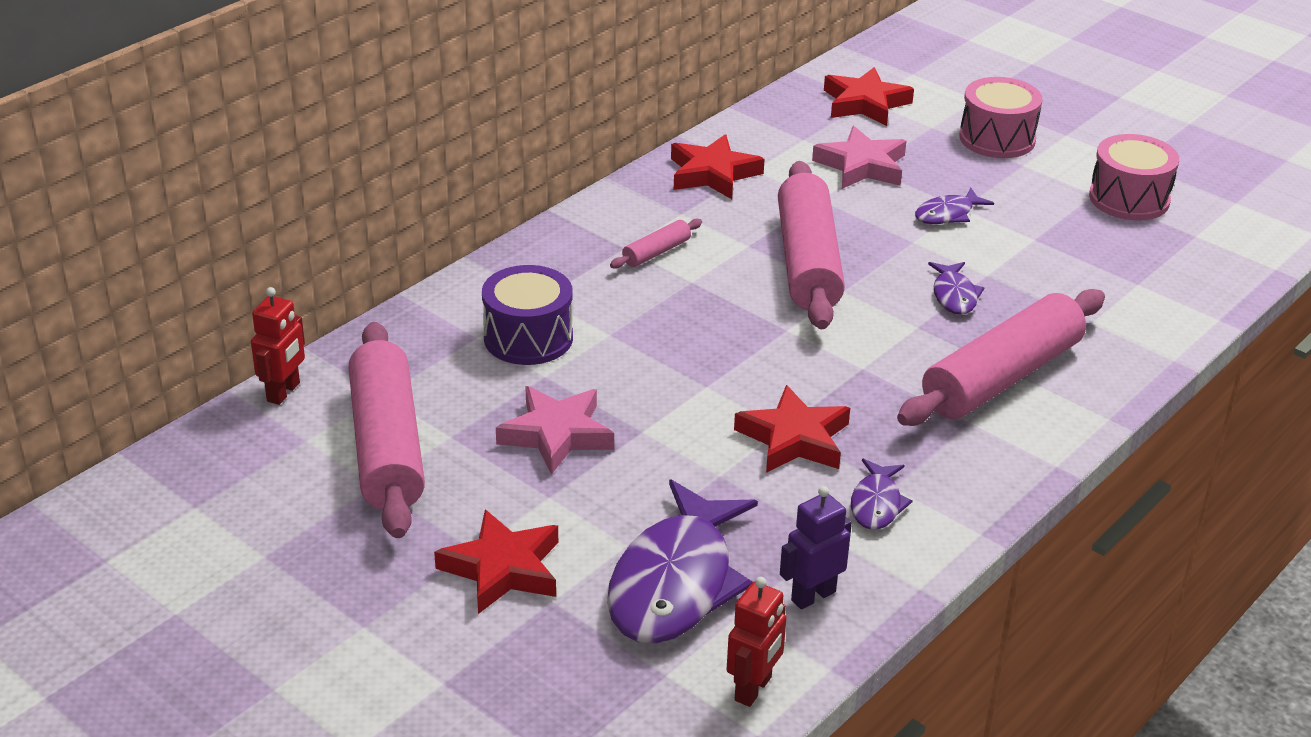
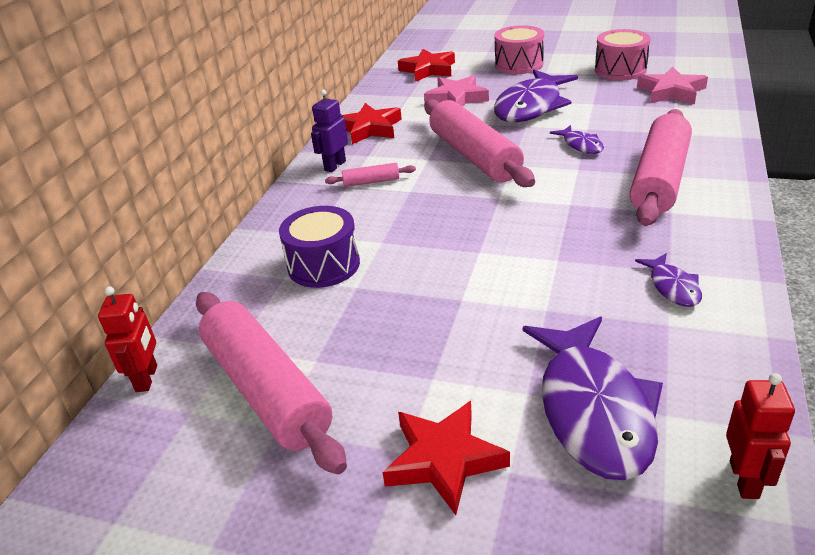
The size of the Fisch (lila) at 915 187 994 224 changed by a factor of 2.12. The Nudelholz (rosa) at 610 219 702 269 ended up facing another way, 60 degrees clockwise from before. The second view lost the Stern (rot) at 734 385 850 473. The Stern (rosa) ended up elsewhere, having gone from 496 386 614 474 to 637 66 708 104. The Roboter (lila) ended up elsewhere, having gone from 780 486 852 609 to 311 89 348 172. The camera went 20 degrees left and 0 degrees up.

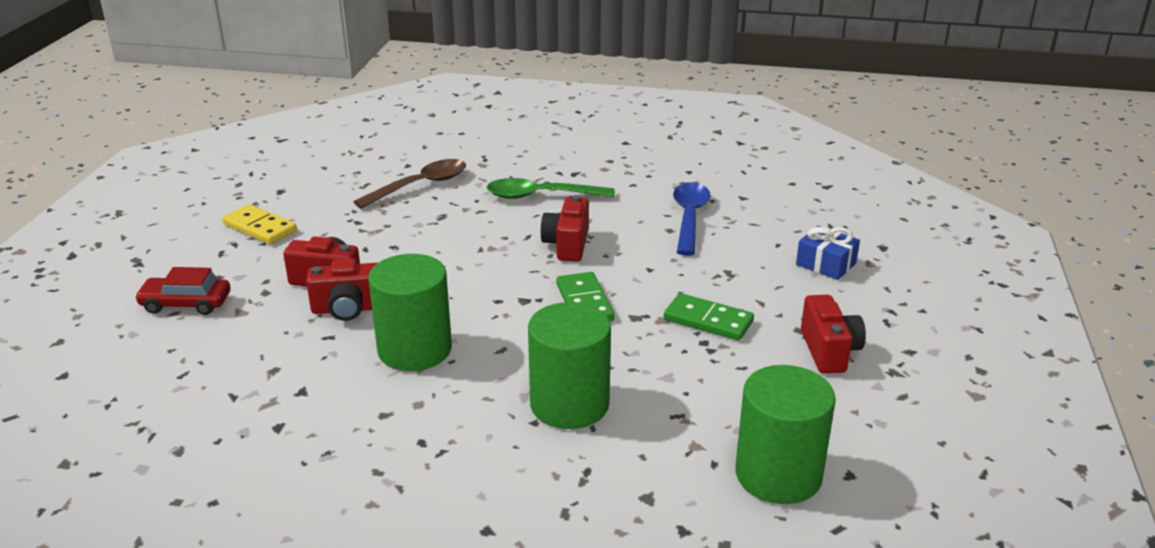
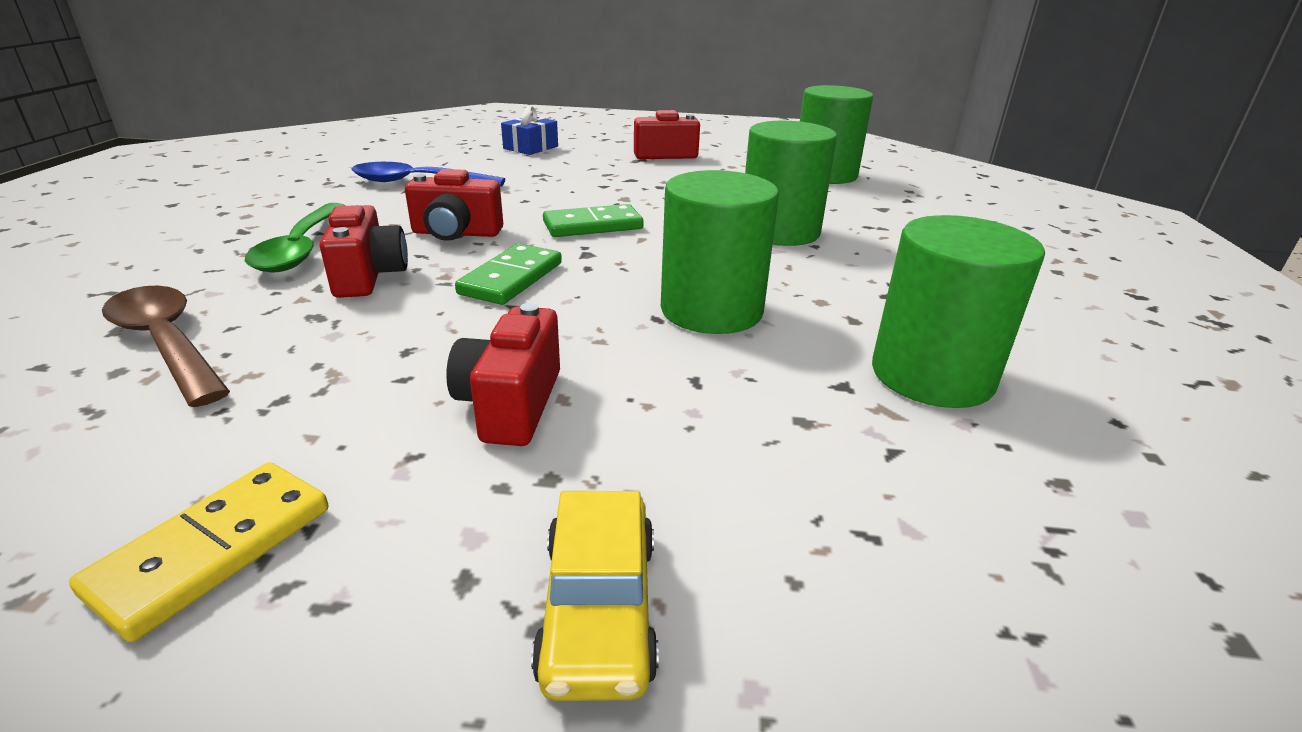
The Kamera (rot) ended up elsewhere, having gone from 306 259 377 321 to 320 205 408 298. What was the Auto (rot) at 134 267 230 315 turned into the Auto (gelb) at 531 491 659 701. The Dominostein (grün) ended up elsewhere, having gone from 664 293 754 341 to 455 243 562 305. The second view gained the Vollzylinder (grün) at 872 215 1045 408. The camera went 95 degrees left and 0 degrees up.

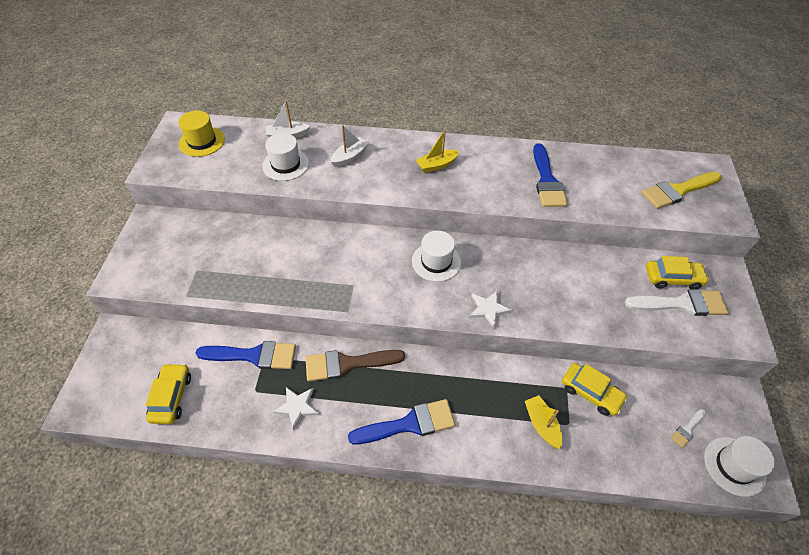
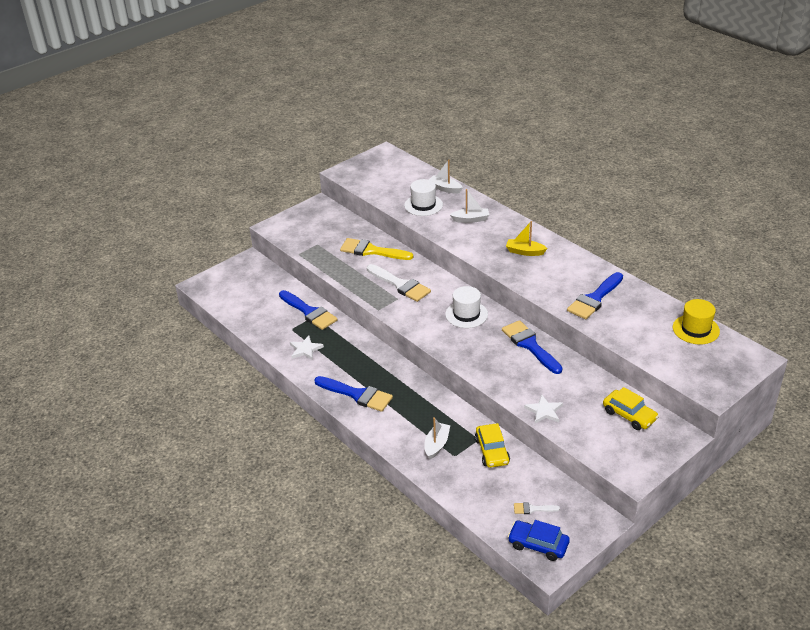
The Hut (gelb) ended up elsewhere, having gone from 178 110 225 157 to 673 299 720 344. The Pinsel (gelb) ended up elsewhere, having gone from 641 172 722 209 to 340 238 413 260. The Pinsel (weiß) ended up elsewhere, having gone from 625 289 728 316 to 367 264 431 302. The Stern (weiß) ended up elsewhere, having gone from 469 291 512 328 to 524 394 563 424. The second view lost the Pinsel (braun) at 306 350 405 382. The second view lost the Auto (gelb) at 146 363 191 424. What was the Boot (gelb) at 525 396 562 449 turned into the Boot (weiß) at 424 417 450 459. Where the Hut (weiß) stood at 704 436 775 497, the Auto (blau) came to stand at 508 520 570 561. The second view gained the Pinsel (blau) at 502 320 562 374. The camera went 45 degrees right and 15 degrees down.

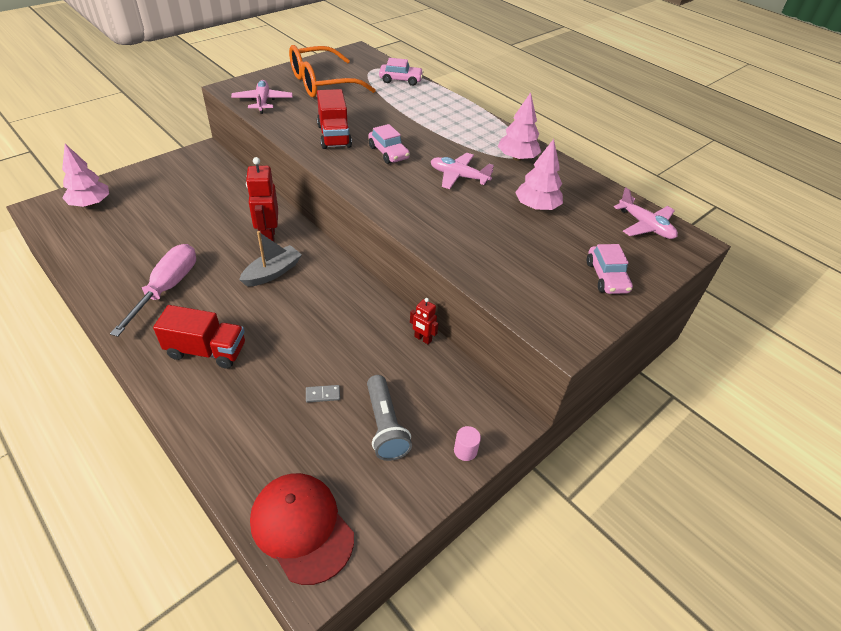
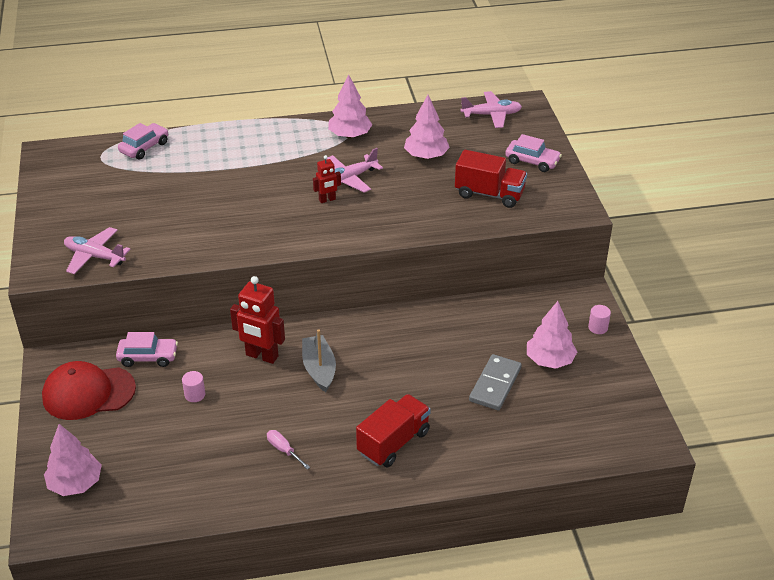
The second view lost the Brille (orange) at 289 45 376 97. The Lastwagen (rot) ended up elsewhere, having gone from 317 89 352 149 to 455 150 527 208. The Auto (rosa) ended up elsewhere, having gone from 368 124 410 164 to 116 332 178 367. The size of the Schraubenzieher (rosa) at 110 244 196 337 changed by a factor of 0.44. The Roboter (rot) ended up elsewhere, having gone from 410 298 439 344 to 313 155 341 203. Where the Taschenlampe (grau) stood at 367 375 412 461, the Baum (rosa) came to stand at 527 301 577 369. The size of the Dominostein (grau) at 306 385 340 402 changed by a factor of 2.11. The Kappe (rot) ended up elsewhere, having gone from 250 473 354 585 to 42 361 136 420. The second view gained the Vollzylinder (rosa) at 182 371 205 402. The camera went 55 degrees left and 5 degrees down.

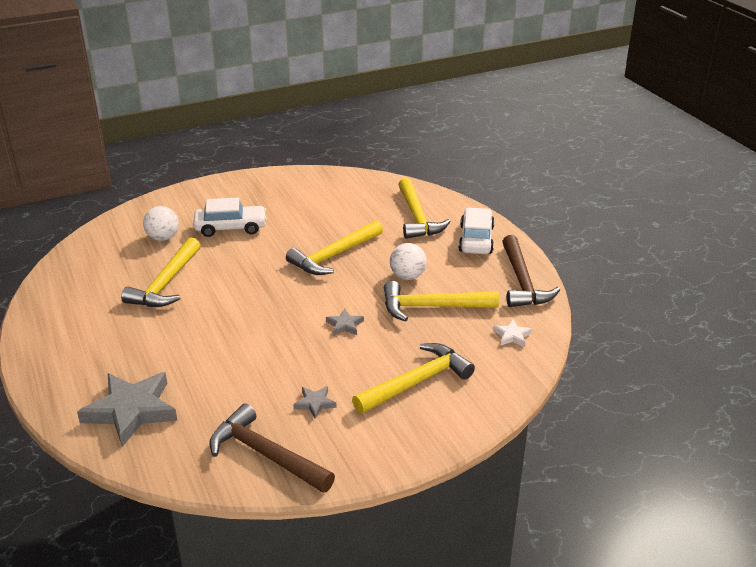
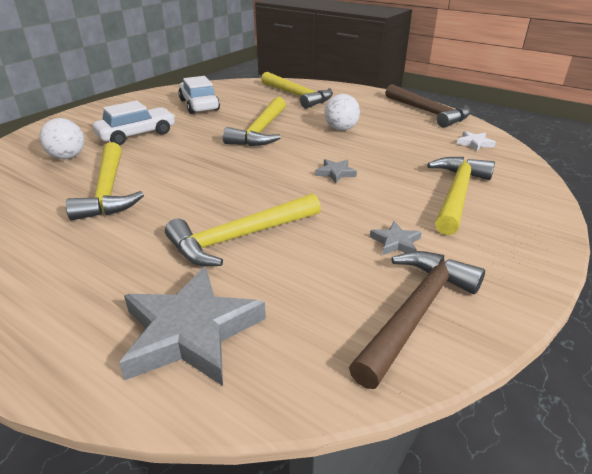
The Auto (weiß) ended up elsewhere, having gone from 459 208 495 254 to 178 76 220 114. The Hammer (gelb) ended up elsewhere, having gone from 384 281 499 322 to 165 193 321 266. The Hammer (braun) at 209 404 335 493 ended up facing another way, 120 degrees clockwise from before. The camera went 30 degrees left and 0 degrees up.

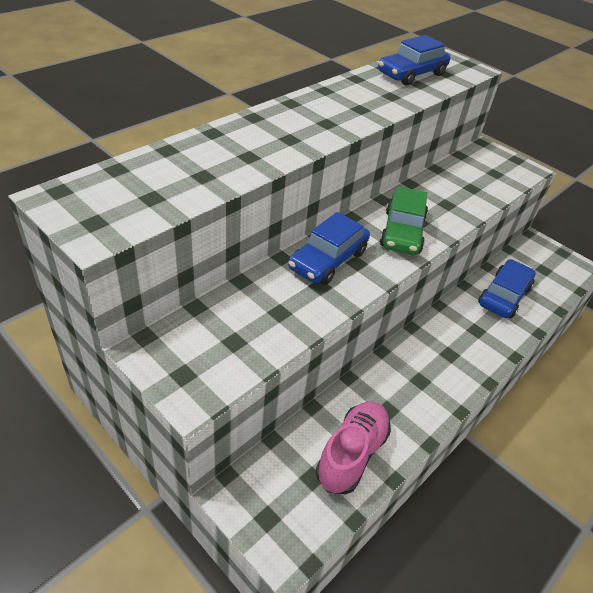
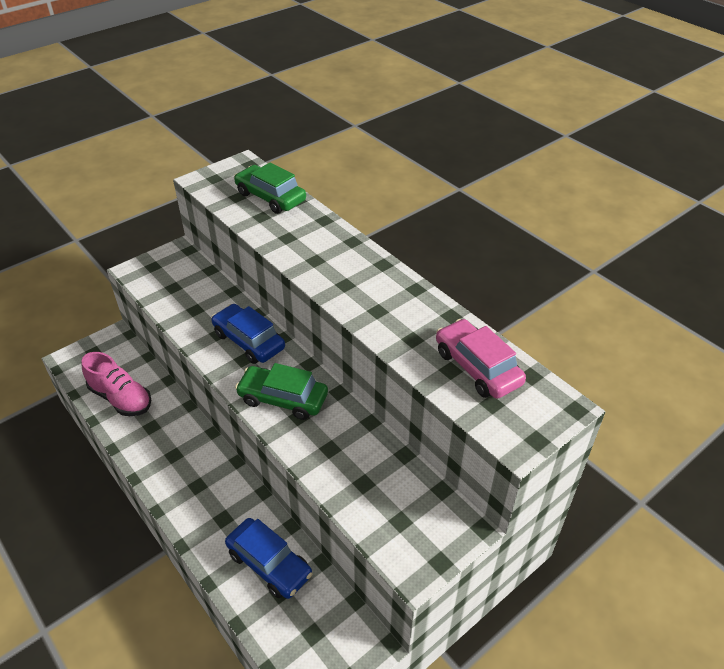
What was the Auto (blau) at 378 35 450 86 turned into the Auto (rosa) at 436 319 526 399. The second view gained the Auto (grün) at 234 163 306 214. The camera went 100 degrees right and 0 degrees up.

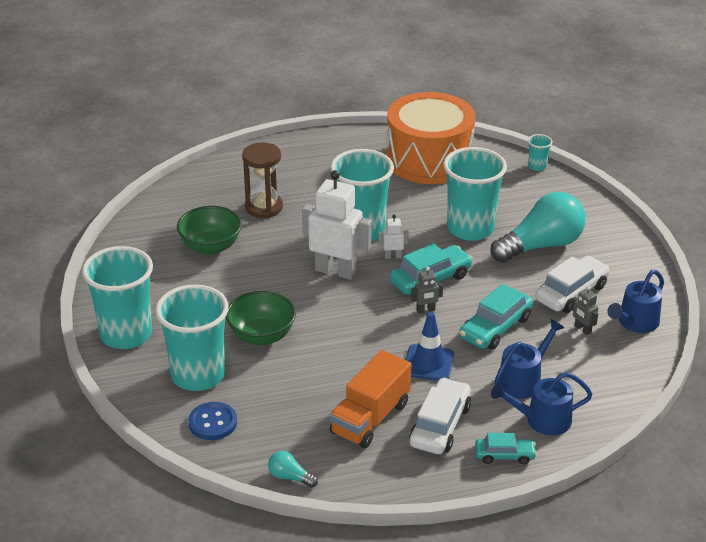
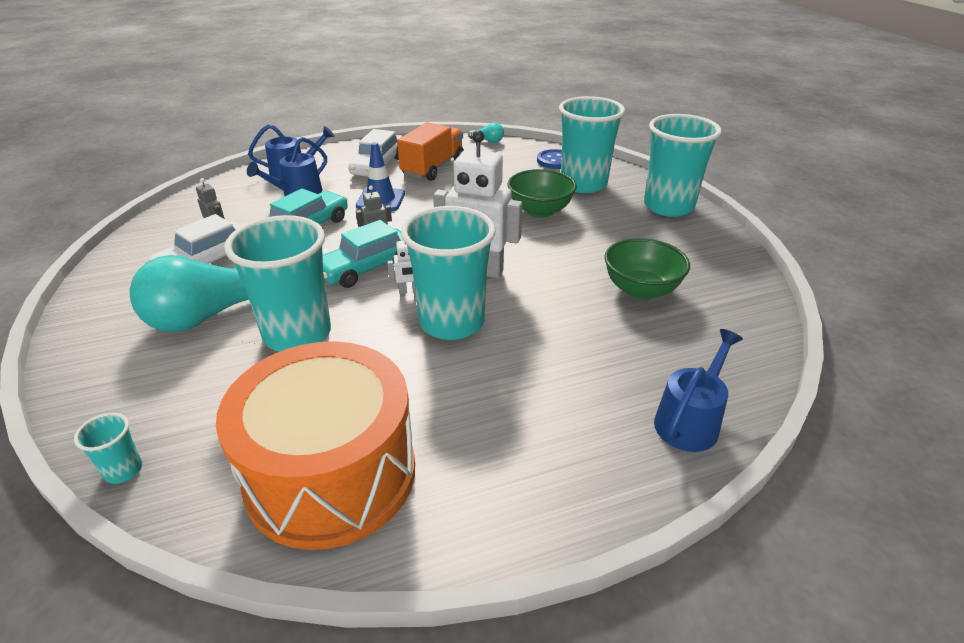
The second view lost the Sanduhr (braun) at 242 143 283 218. The Gießkanne (blau) ended up elsewhere, having gone from 607 270 664 333 to 654 329 743 452. The second view lost the Auto (türkis) at 475 433 537 464. The camera went 175 degrees right and 0 degrees up.

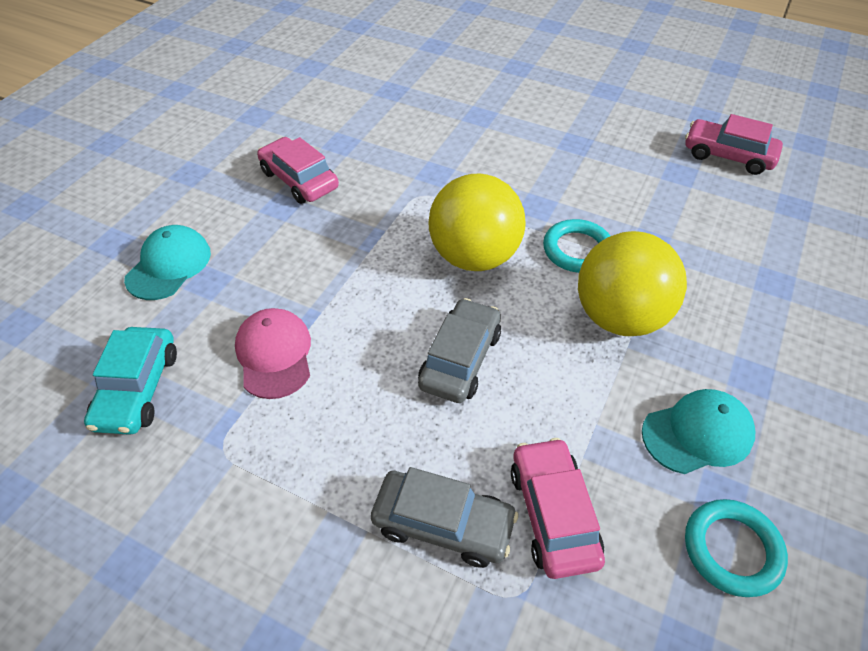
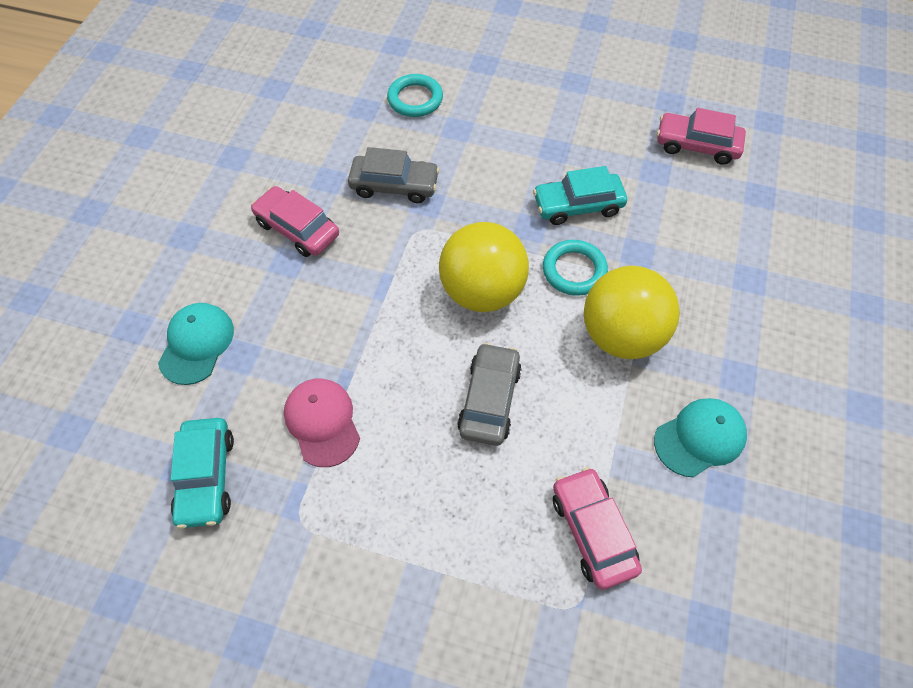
The Auto (grau) ended up elsewhere, having gone from 371 467 518 568 to 348 147 440 203. The Ring (türkis) ended up elsewhere, having gone from 685 499 788 597 to 387 74 443 117. The second view gained the Auto (türkis) at 533 166 627 225. The camera went 10 degrees left and 10 degrees up.

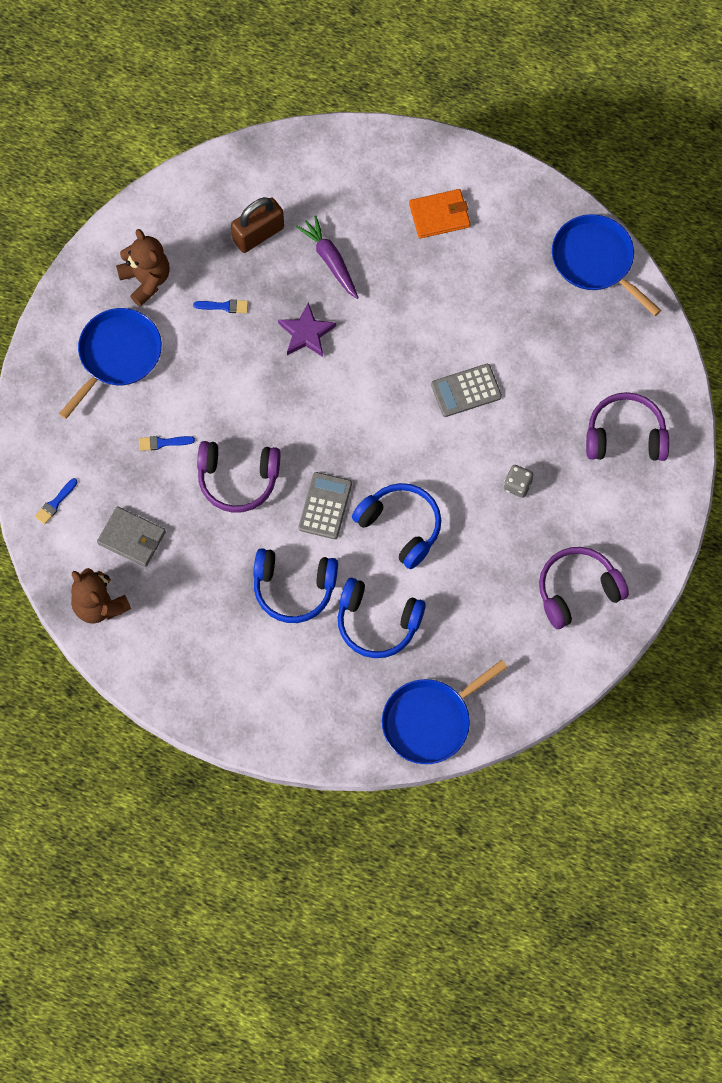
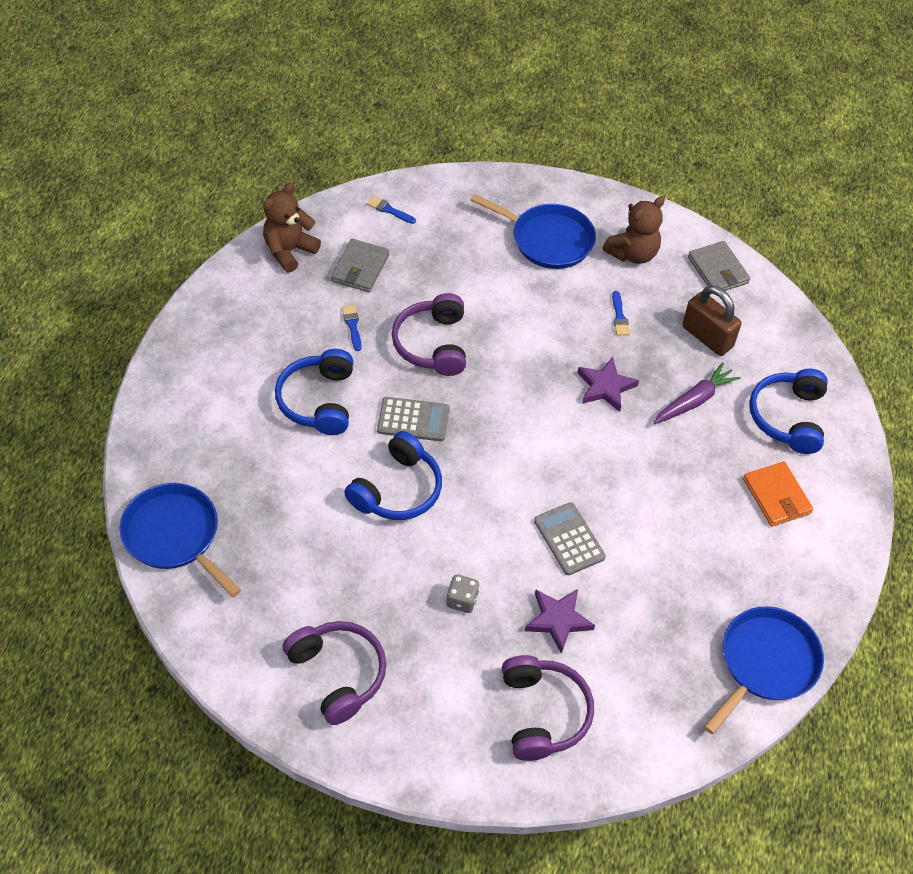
The Pinsel (blau) ended up elsewhere, having gone from 139 436 195 451 to 342 305 362 351. The Kopfhörer (blau) ended up elsewhere, having gone from 338 578 426 658 to 749 369 828 454. The second view gained the Geldbörse (grau) at 688 241 750 291. The second view gained the Stern (lila) at 525 589 595 653. The camera went 80 degrees right and 15 degrees down.

